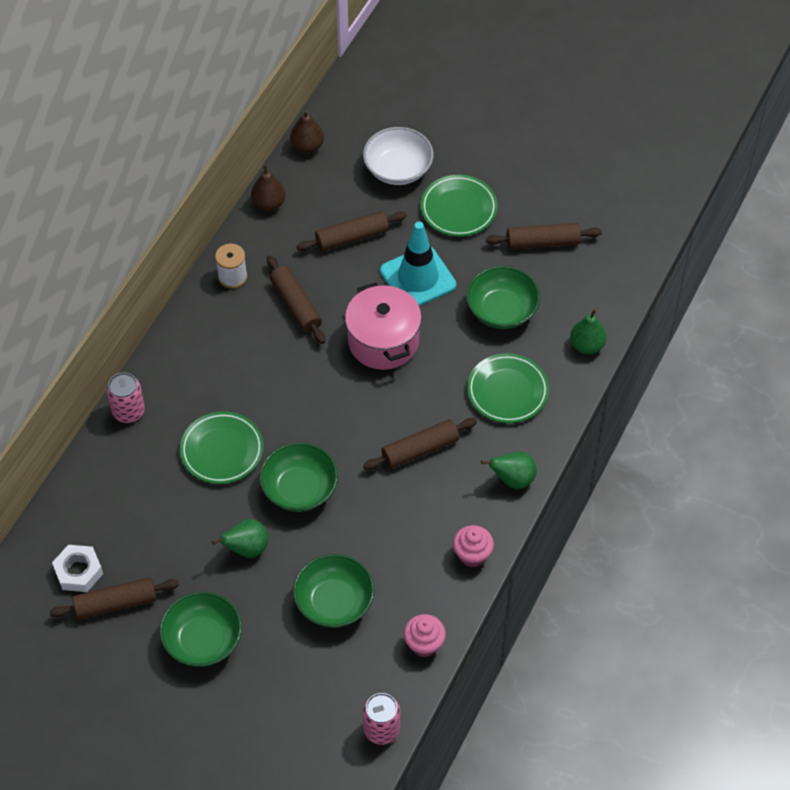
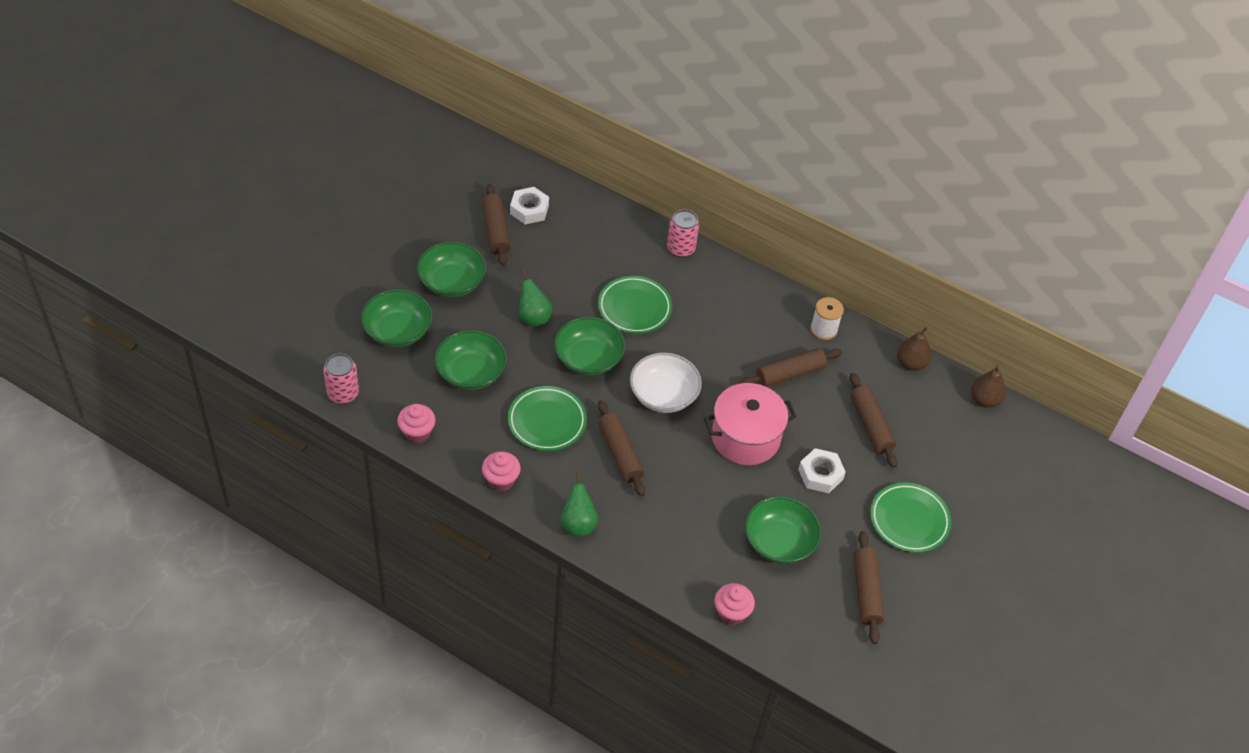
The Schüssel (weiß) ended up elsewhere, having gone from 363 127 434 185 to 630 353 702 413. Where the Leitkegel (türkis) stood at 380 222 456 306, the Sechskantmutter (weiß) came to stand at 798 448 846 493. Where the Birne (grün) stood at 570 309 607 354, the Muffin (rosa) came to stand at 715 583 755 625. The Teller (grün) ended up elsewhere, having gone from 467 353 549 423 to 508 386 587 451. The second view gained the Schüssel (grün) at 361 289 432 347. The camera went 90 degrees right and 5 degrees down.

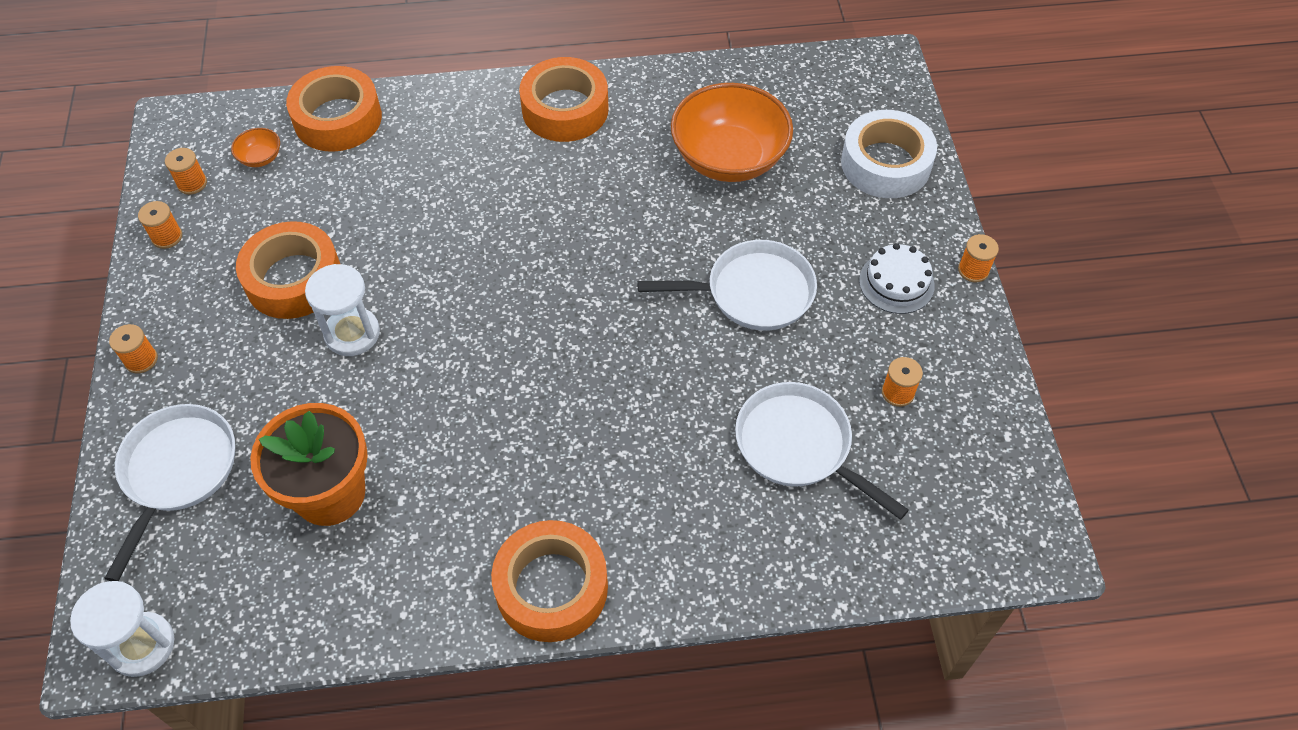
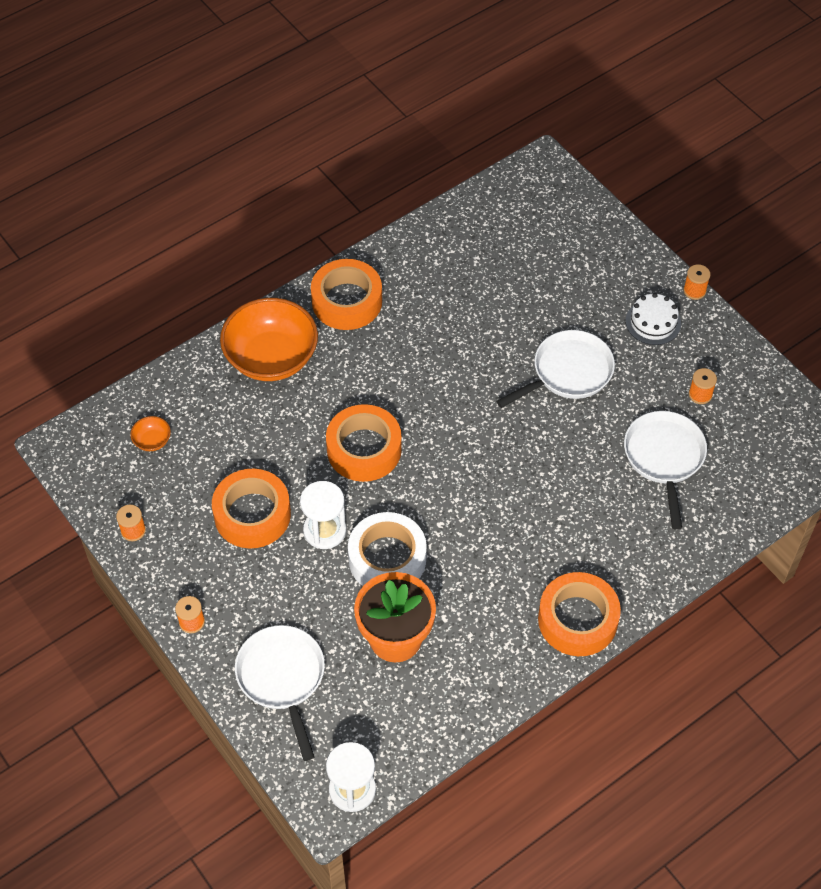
The Klebeband (orange) ended up elsewhere, having gone from 286 66 382 152 to 326 404 402 482. The Schüssel (orange) ended up elsewhere, having gone from 671 83 793 182 to 220 298 318 381. The Klebeband (weiß) ended up elsewhere, having gone from 841 110 937 198 to 348 512 427 586. The second view lost the Garnrolle (orange) at 165 148 207 195. The Pfanne (weiß) at 735 382 909 520 ended up facing another way, 75 degrees clockwise from before. The camera went 30 degrees left and 0 degrees up.

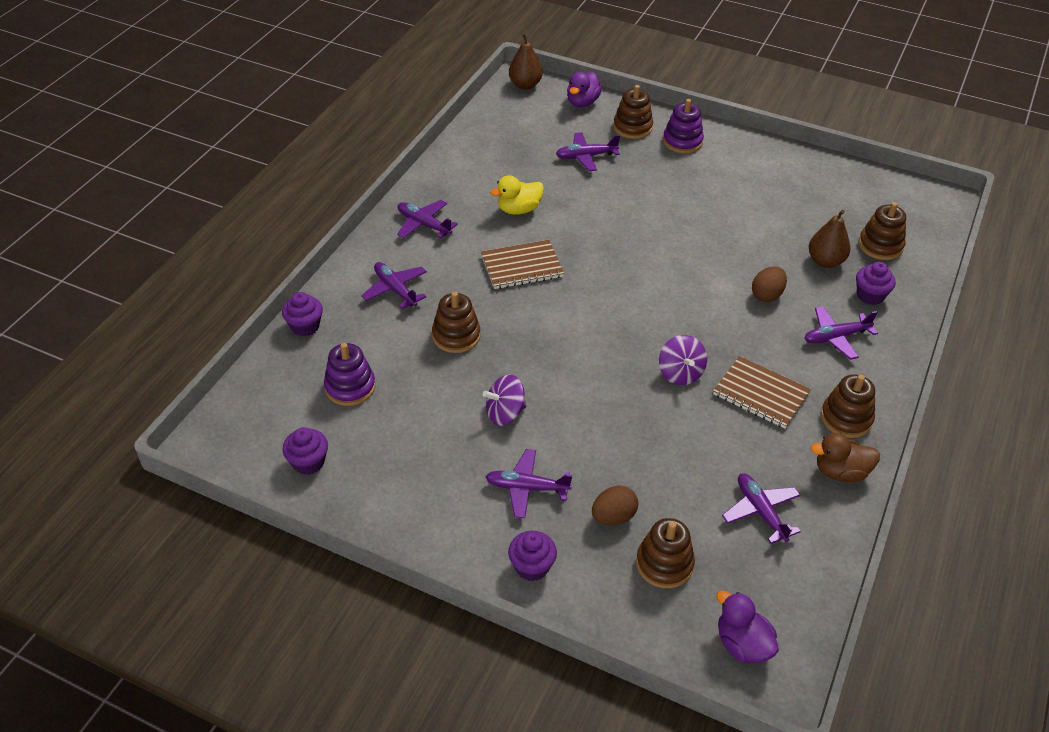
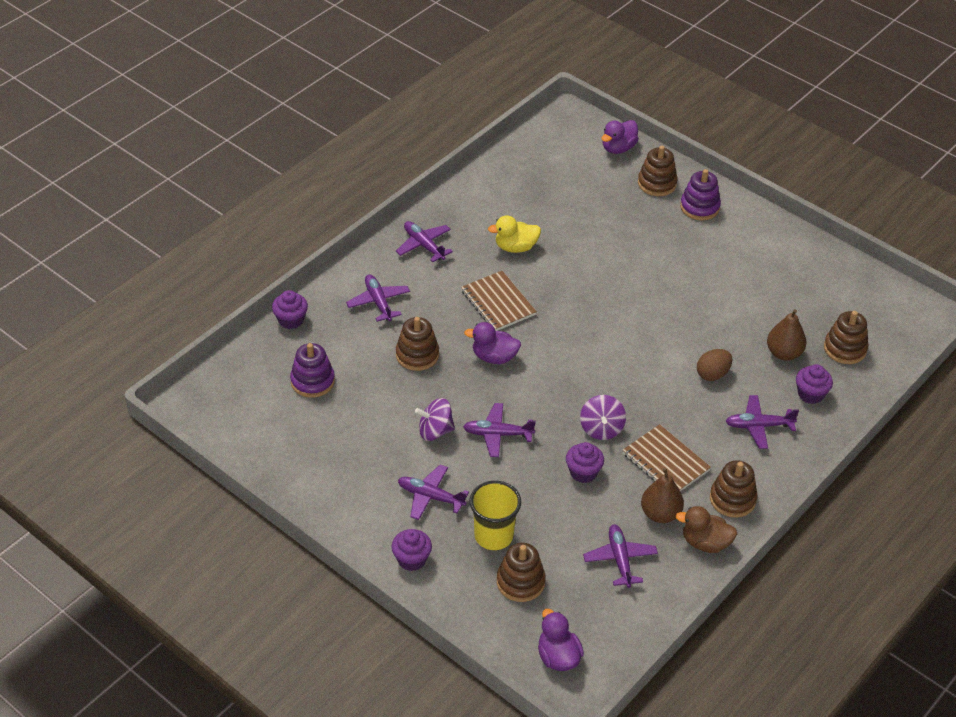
The Birne (braun) ended up elsewhere, having gone from 509 33 543 89 to 641 468 684 523. The Flugzeug (lila) ended up elsewhere, having gone from 556 132 620 171 to 463 403 536 457. The Notizbuch (braun) at 481 240 564 289 ended up facing another way, 60 degrees clockwise from before. The Muffin (lila) ended up elsewhere, having gone from 282 427 328 475 to 566 442 604 483. Where the Ei (braun) stood at 592 485 638 525, the Becher (gelb) came to stand at 470 481 521 550. The second view gained the Ente (lila) at 464 322 521 364. The camera went 15 degrees right and 0 degrees up.

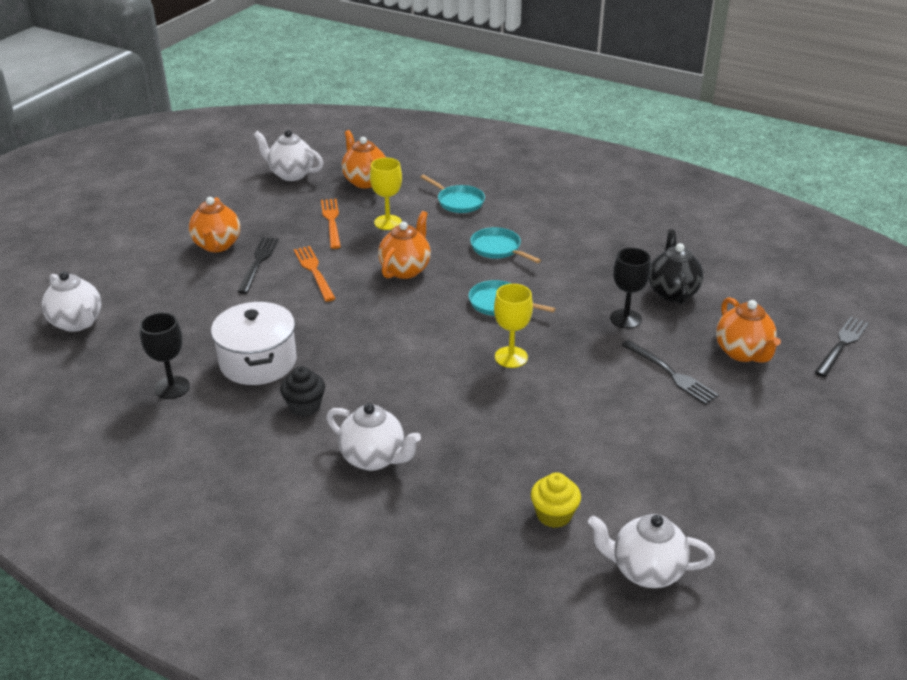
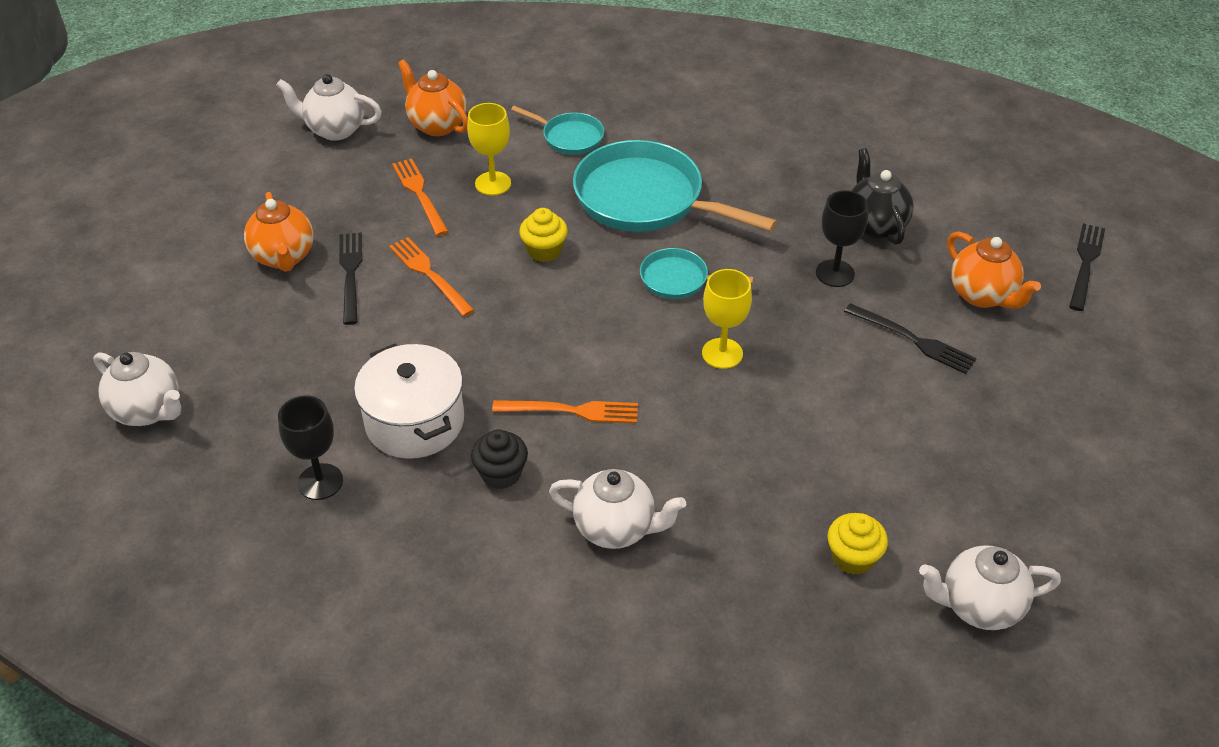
Where the Teekanne (orange) stood at 378 211 431 279, the Muffin (gelb) came to stand at 519 208 568 262. The size of the Pfanne (türkis) at 470 227 541 263 changed by a factor of 2.01. The second view gained the Gabel (orange) at 492 400 638 423. The camera went 15 degrees left and 10 degrees up.

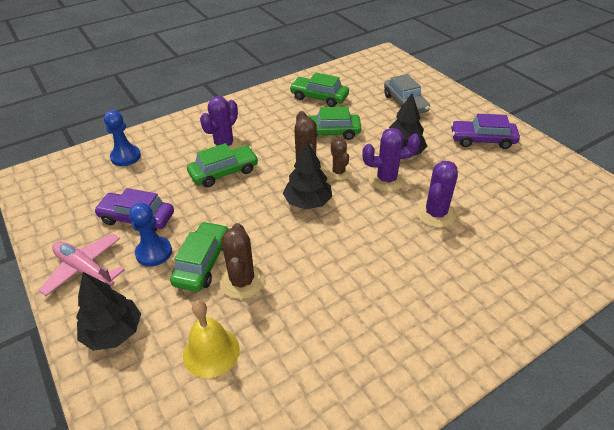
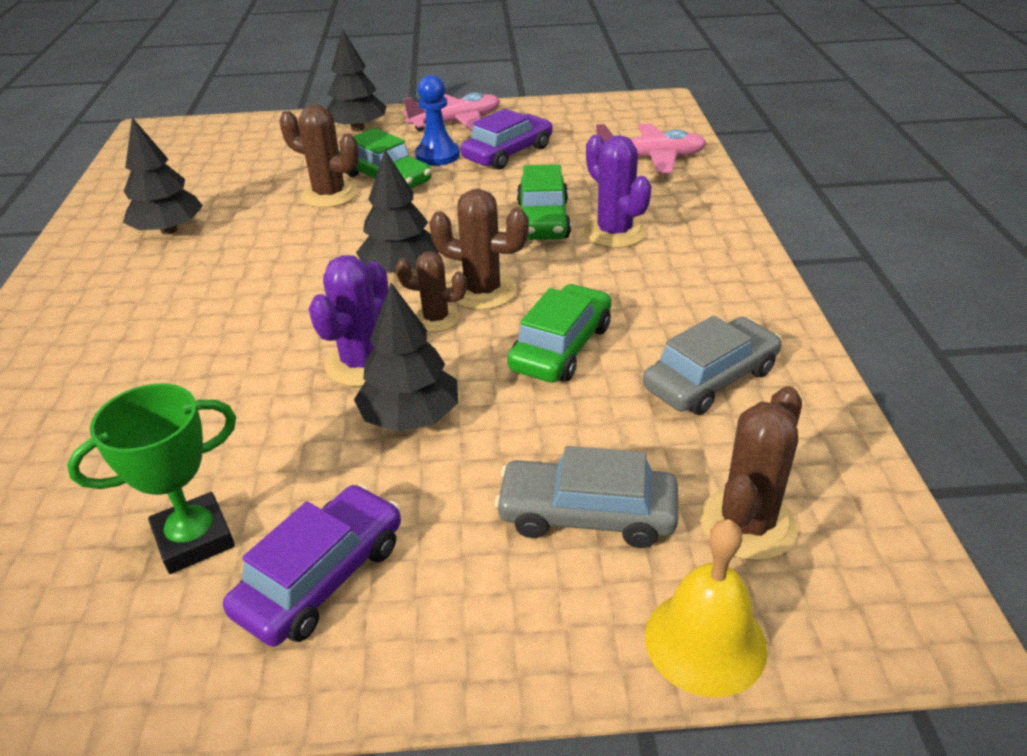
What was the Auto (grün) at 290 72 349 107 turned into the Auto (grau) at 643 315 782 415. Where the Bauer (blau) stood at 104 110 141 166, the Flugzeug (rosa) came to stand at 596 123 707 173. The second view lost the Kaktus (lila) at 416 161 458 228. The Glocke (gelb) ended up elsewhere, having gone from 183 300 240 378 to 645 519 768 698. The second view gained the Baum (schwarz) at 123 117 203 235. The second view gained the Pokal (grün) at 67 383 236 574. The second view gained the Kaktus (braun) at 700 386 802 561. The camera went 120 degrees right and 5 degrees down.

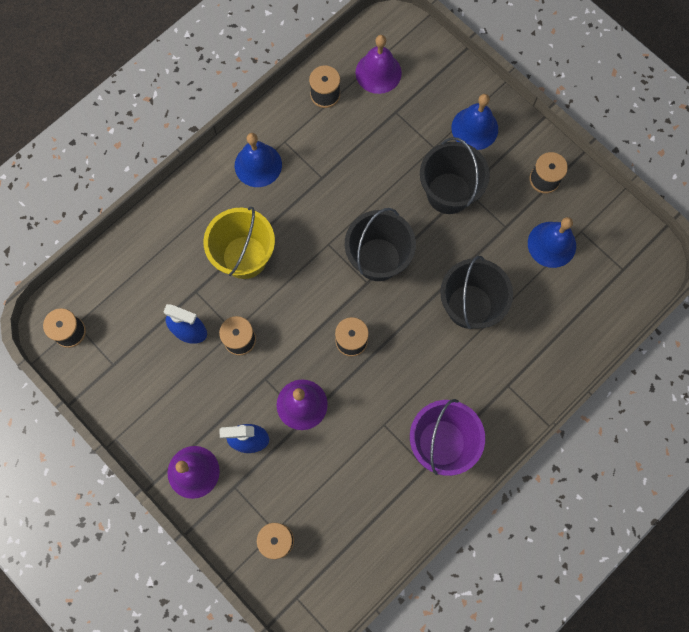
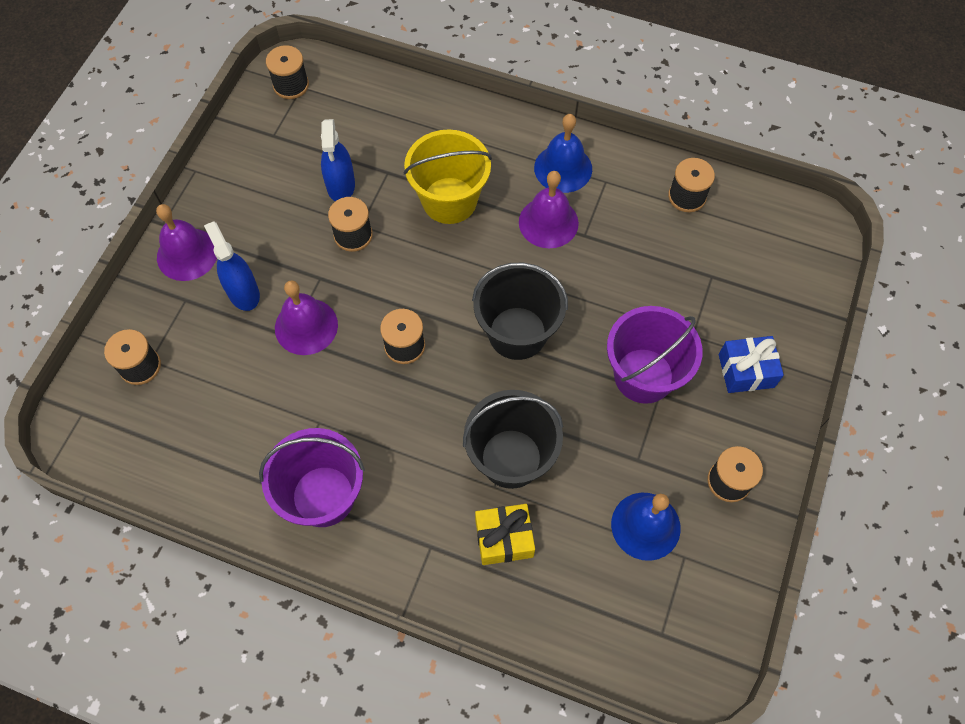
The Glocke (lila) ended up elsewhere, having gone from 356 35 402 94 to 519 171 579 248. Where the Glocke (blau) stood at 452 94 498 150, the Geschenk (blau) came to stand at 719 336 784 393. What was the Eimer (schwarz) at 420 137 490 214 turned into the Eimer (lila) at 607 306 702 404. The second view gained the Geschenk (gelb) at 475 504 535 565. The camera went 65 degrees right and 10 degrees down.

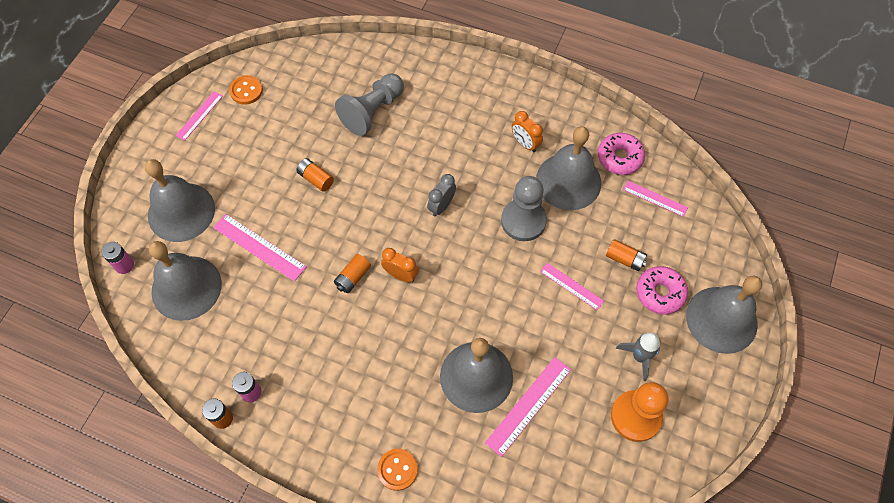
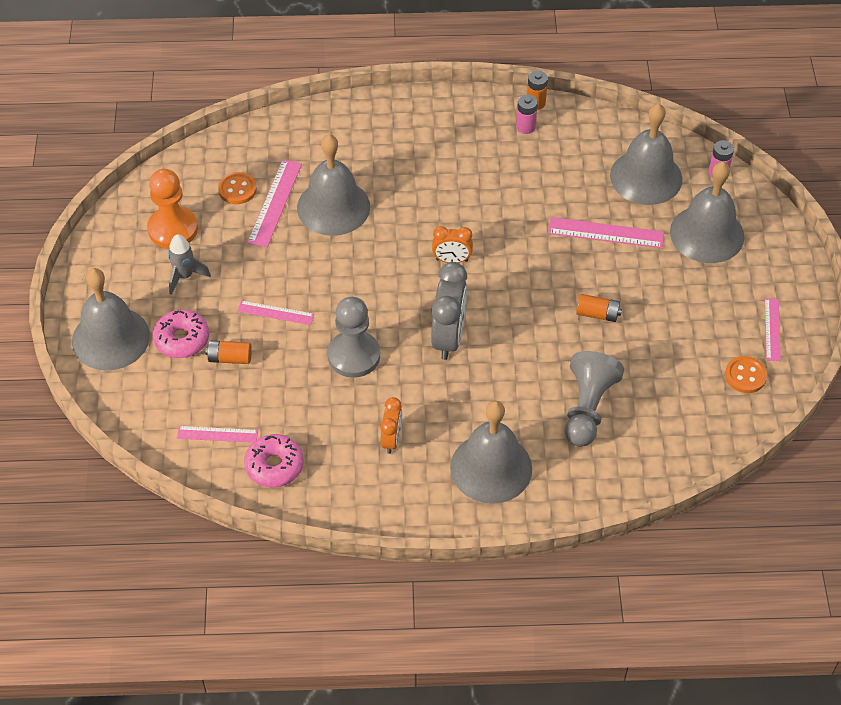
The Wecker (orange) at 512 111 543 152 ended up facing another way, 75 degrees clockwise from before. The Glocke (grau) ended up elsewhere, having gone from 536 126 601 210 to 450 401 532 504. The size of the Wecker (grau) at 427 174 456 217 changed by a factor of 1.75. The second view lost the Batterie (orange) at 334 254 371 293. The Knopf (orange) ended up elsewhere, having gone from 377 449 418 491 to 218 172 257 204. The camera went 155 degrees right and 10 degrees down.

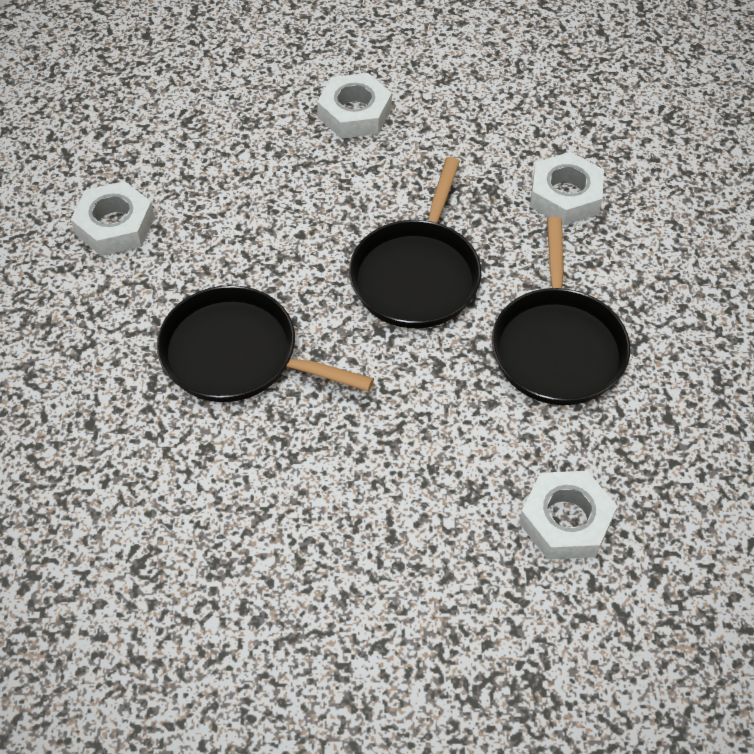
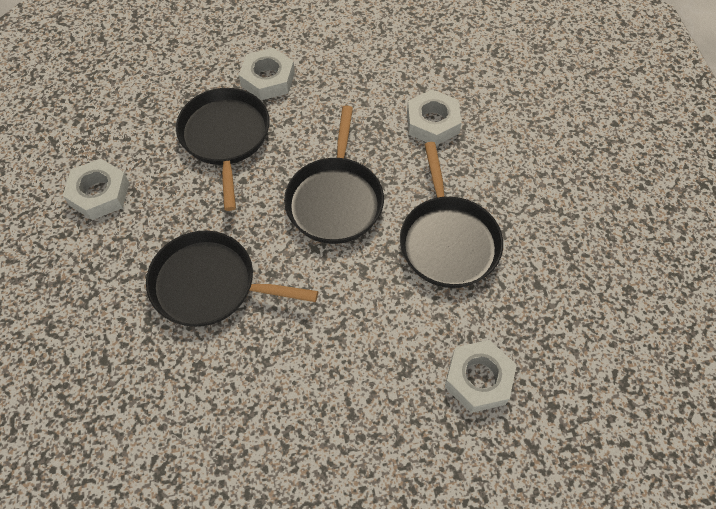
The second view gained the Pfanne (schwarz) at 176 88 270 211. The camera went 10 degrees left and 5 degrees up.

